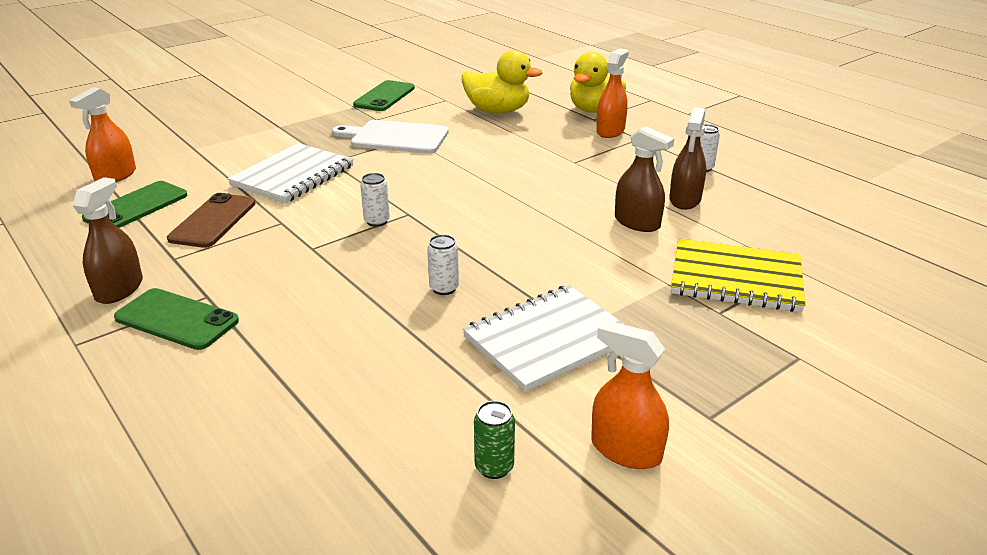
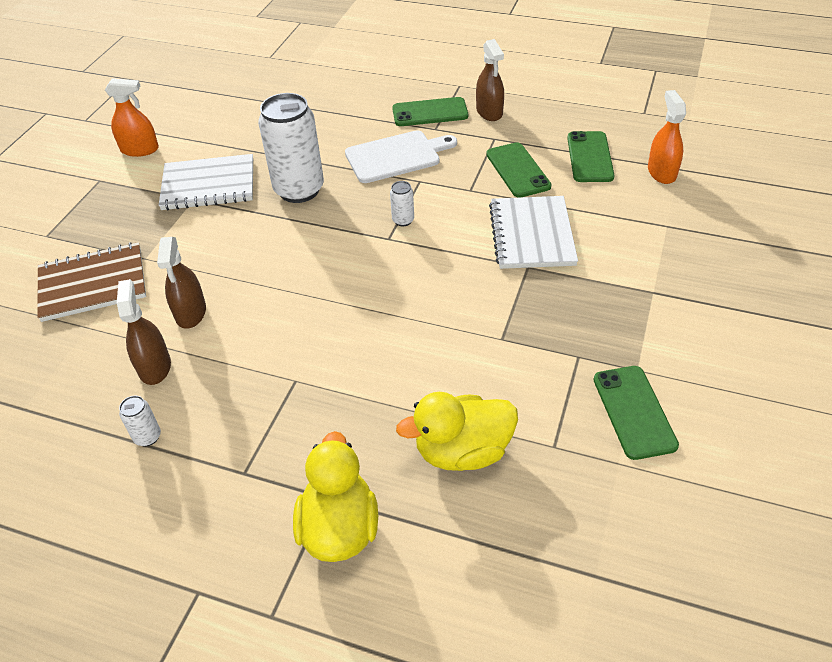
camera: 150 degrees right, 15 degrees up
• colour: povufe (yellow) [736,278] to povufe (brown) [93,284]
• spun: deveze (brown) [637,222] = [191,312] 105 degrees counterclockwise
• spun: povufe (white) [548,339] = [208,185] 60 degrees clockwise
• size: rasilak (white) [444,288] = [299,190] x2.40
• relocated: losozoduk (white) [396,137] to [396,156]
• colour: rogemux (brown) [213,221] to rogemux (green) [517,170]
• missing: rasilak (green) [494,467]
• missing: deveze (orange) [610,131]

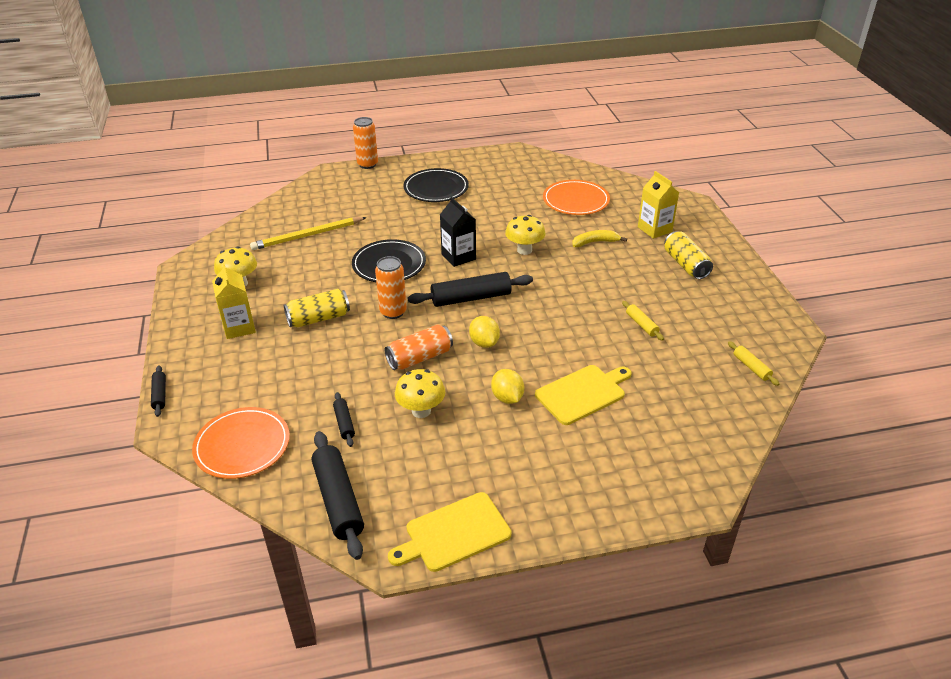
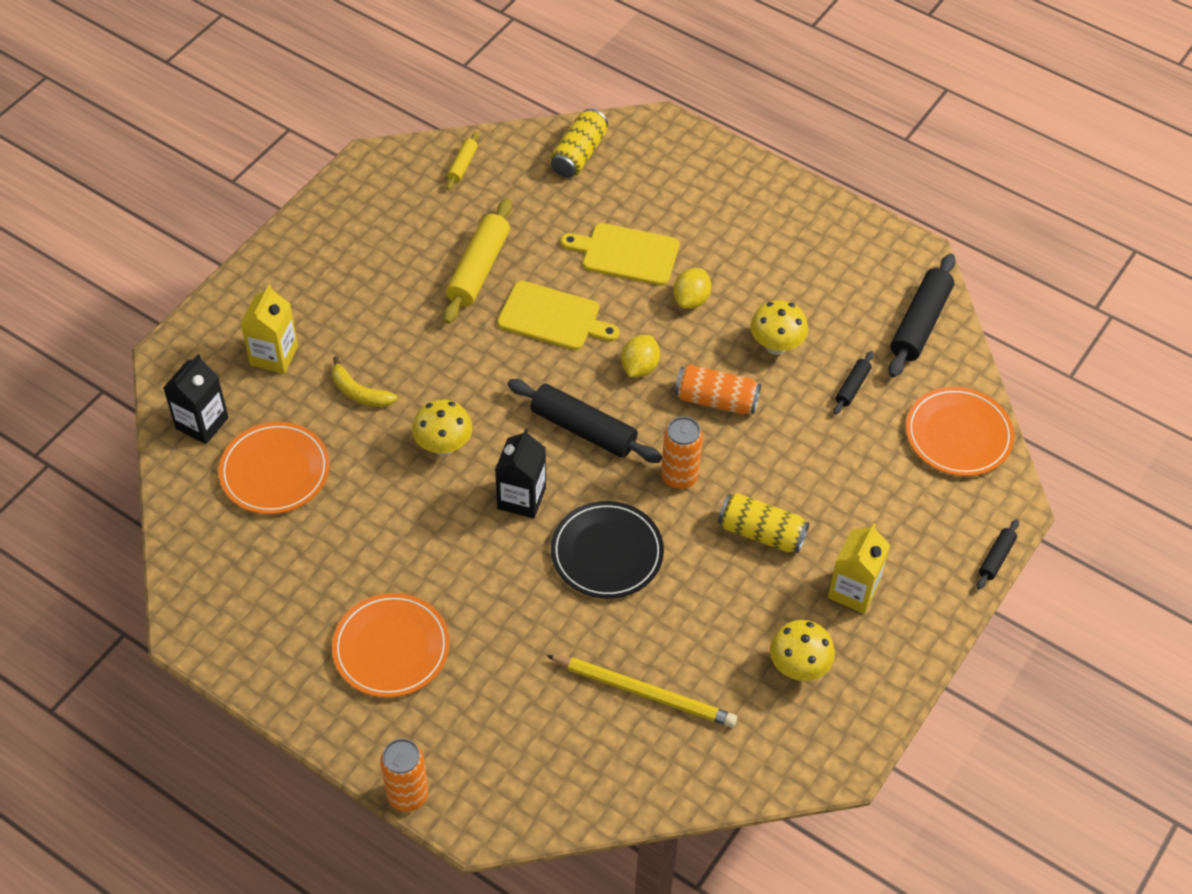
camera: 135 degrees left, 15 degrees up
• appeared: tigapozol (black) [202,423]
• colour: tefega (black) [436,188] to tefega (orange) [391,648]
• size: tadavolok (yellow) [641,324] = [478,269] x1.99
• relocated: losozoduk (yellow) [454,533] to [553,317]
• relocated: rasilak (yellow) [686,265] to [578,154]

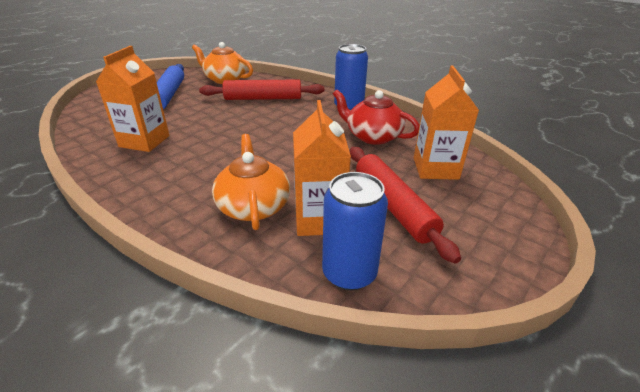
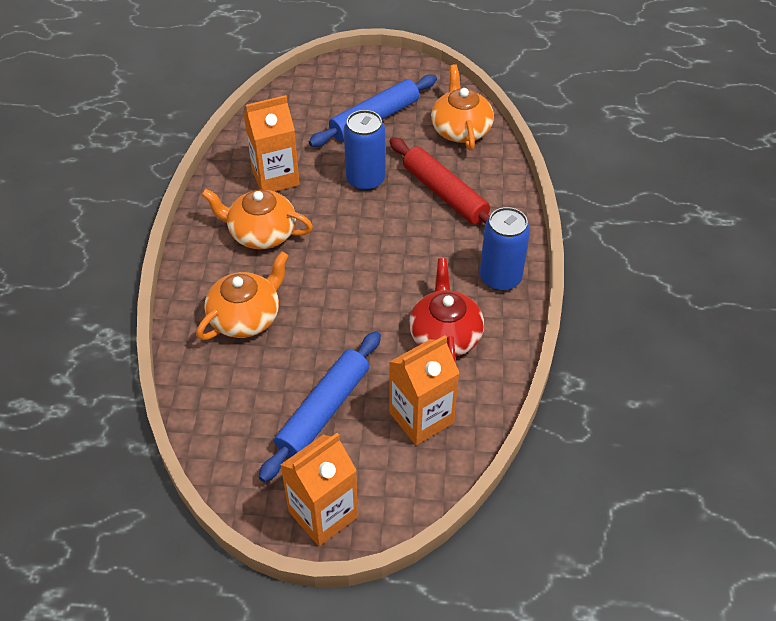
camera: 55 degrees right, 15 degrees up
• appeared: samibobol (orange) [261,233]
• colour: tadavolok (red) [393,206] to tadavolok (blue) [324,411]
• relocated: tigapozol (orange) [319,219] to [323,514]
• relocated: rasilak (blue) [349,273] to [365,180]

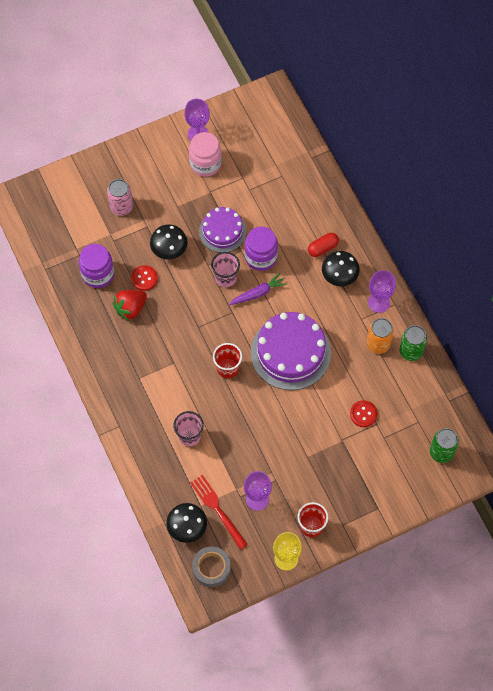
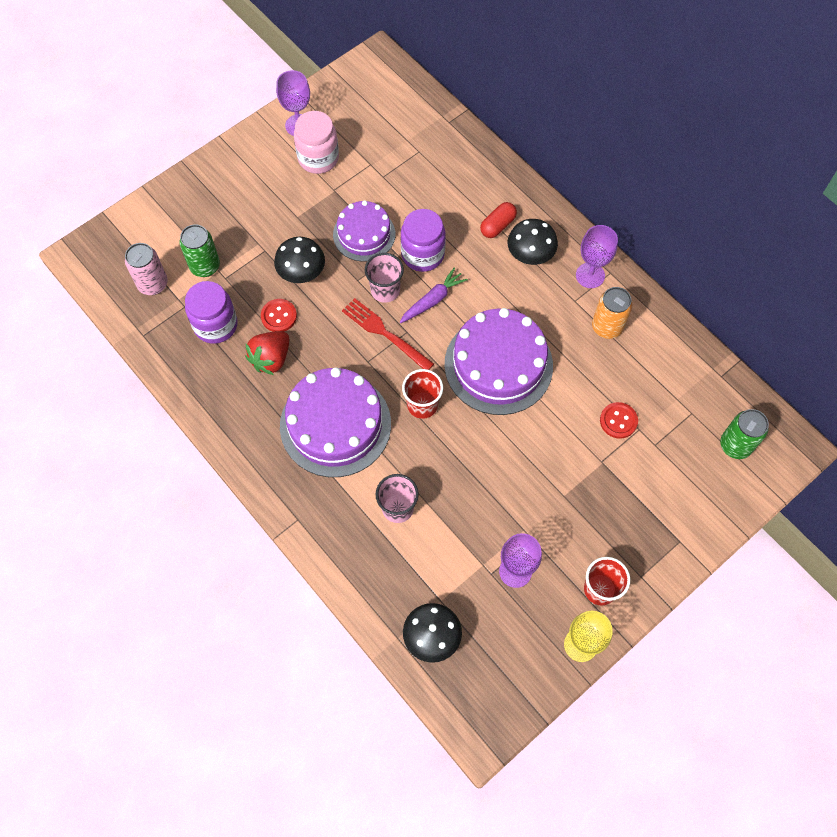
camera: 15 degrees left, 0 degrees up
• relocated: rasilak (pink) [121,207] to [153,284]
• relocated: rasilak (green) [411,351] to [205,266]
• appeared: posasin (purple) [335,425]
• relocated: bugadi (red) [217,509] to [385,333]
• missing: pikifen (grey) [211,568]

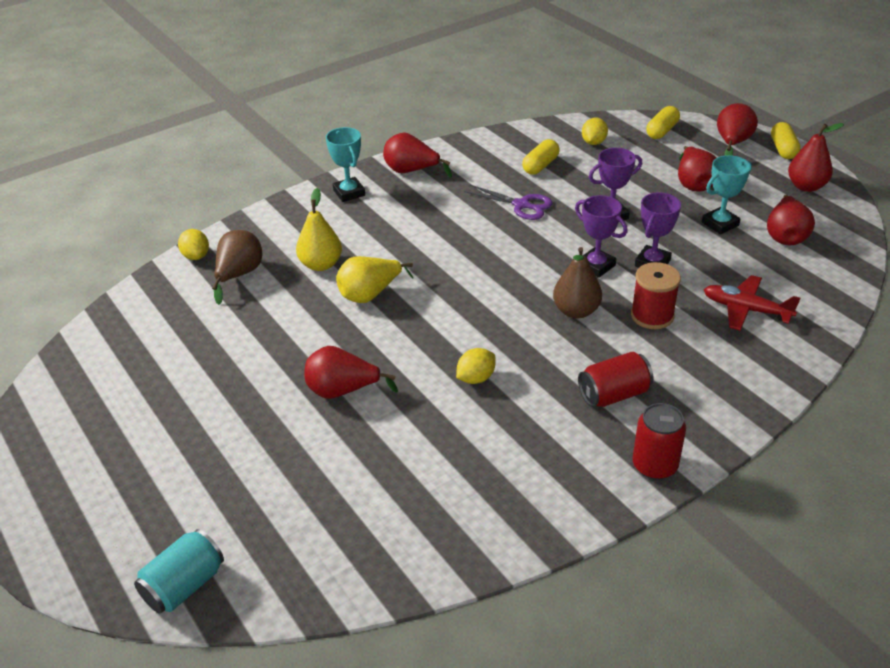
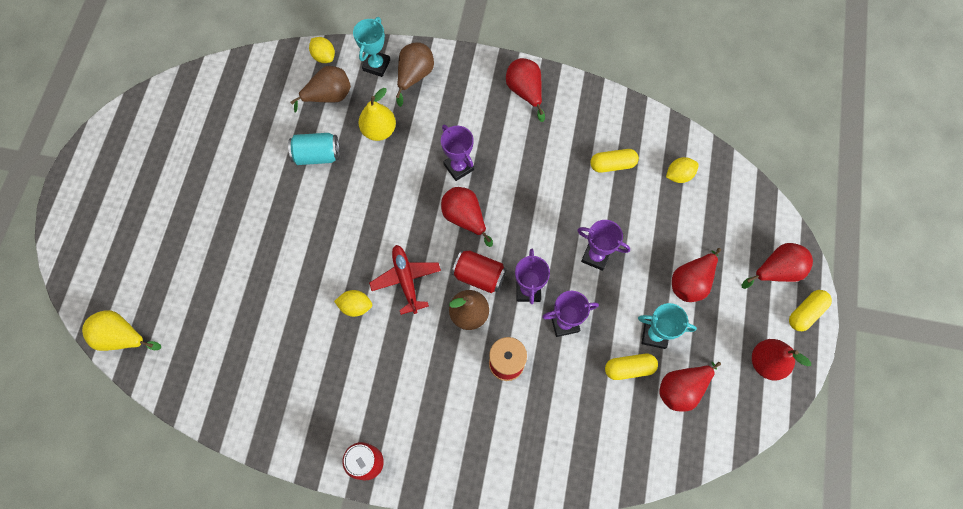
camera: 45 degrees right, 30 degrees up
• relocated: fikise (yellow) [370,294] to [122,337]
• relocated: rasilak (turquoise) [184,586] to [317,155]
• spun: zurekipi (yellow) [196,256] = [324,56] 60 degrees counterclockwise
• relocated: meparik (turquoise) [349,193] to [376,65]
• relocated: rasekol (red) [745,309] to [406,280]
• appeared: fikise (brown) [414,76]
• appeared: meparik (purple) [459,167]
• relocated: fikise (red) [343,391] to [465,218]
• relocated: rasilak (red) [614,394] to [479,276]
• relocated: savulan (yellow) [662,131] to [629,368]
• missing: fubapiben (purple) [521,205]

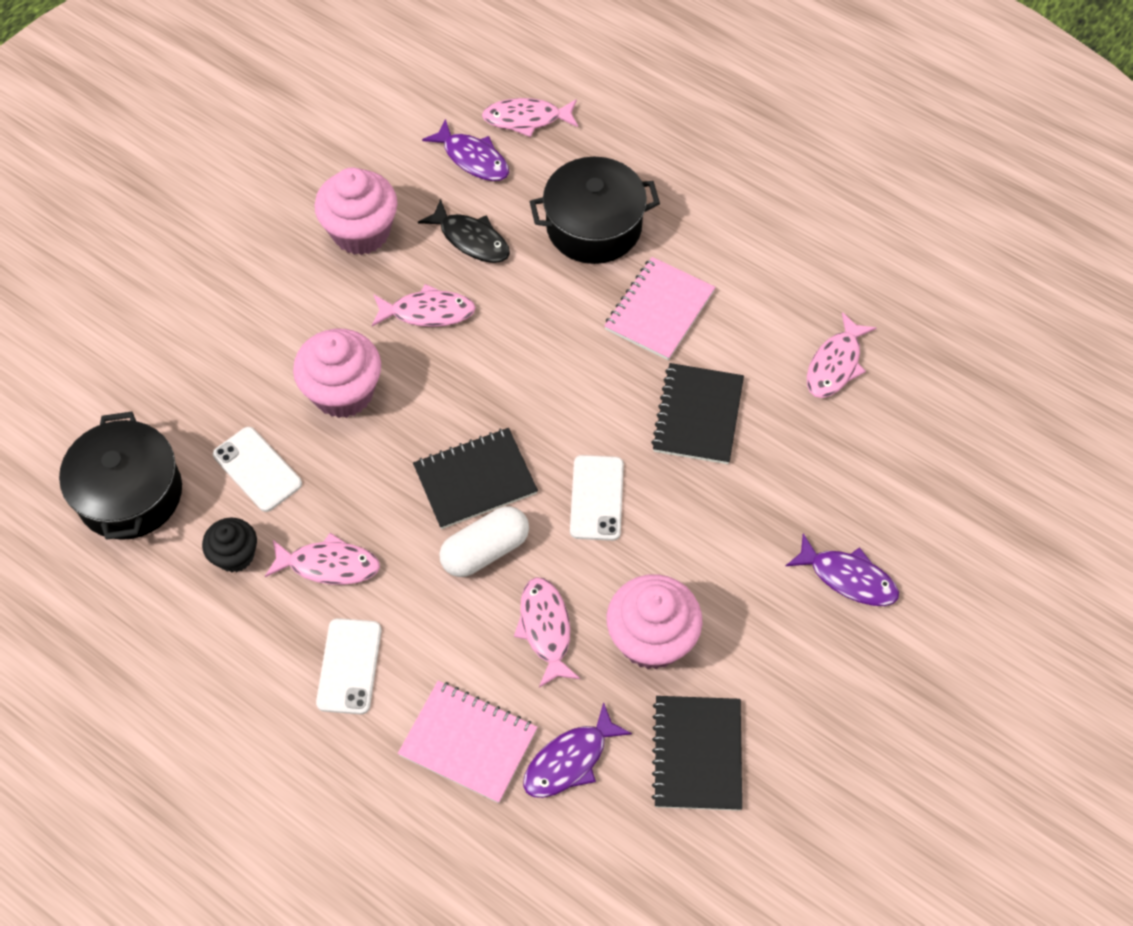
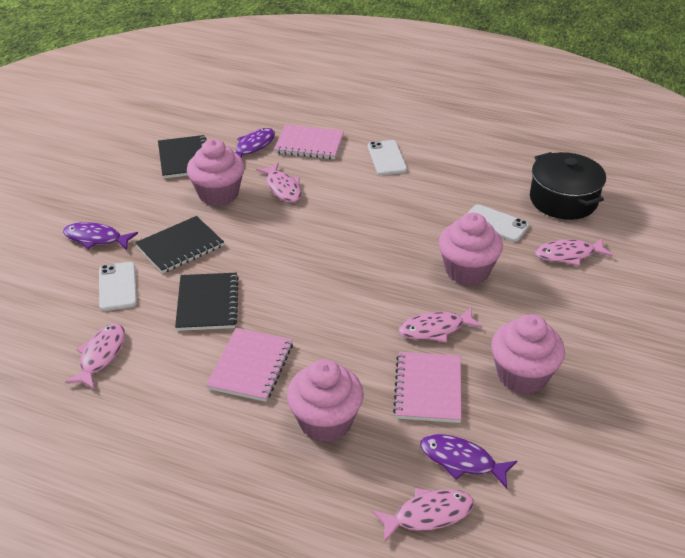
camera: 165 degrees right, 20 degrees down
• relocated: rogemux (white) [596,498] to [118,286]
• relocated: povufe (black) [475,480] to [180,246]
• exchanged: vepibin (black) [594,227] to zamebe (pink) [325,421]
• exchanged: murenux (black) [471,239] to povufe (pink) [428,389]
• relocated: murenux (pink) [328,565] to [568,255]
• missing: zamebe (black) [235,555]
• missing: savulan (white) [485,550]

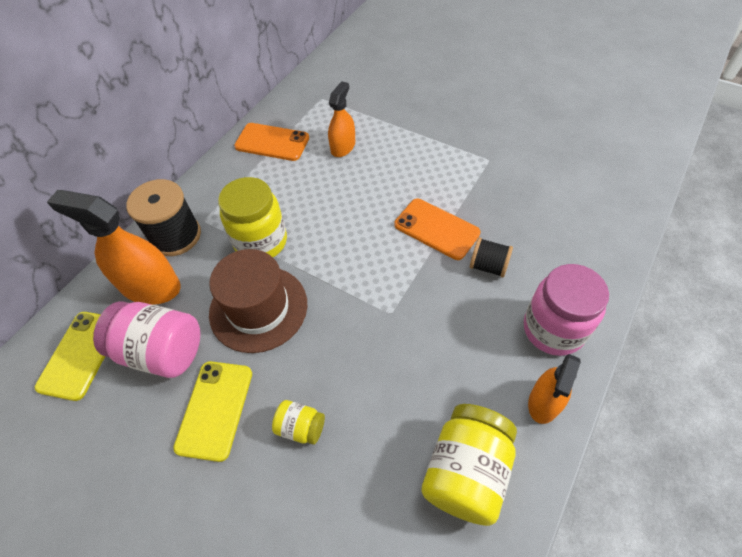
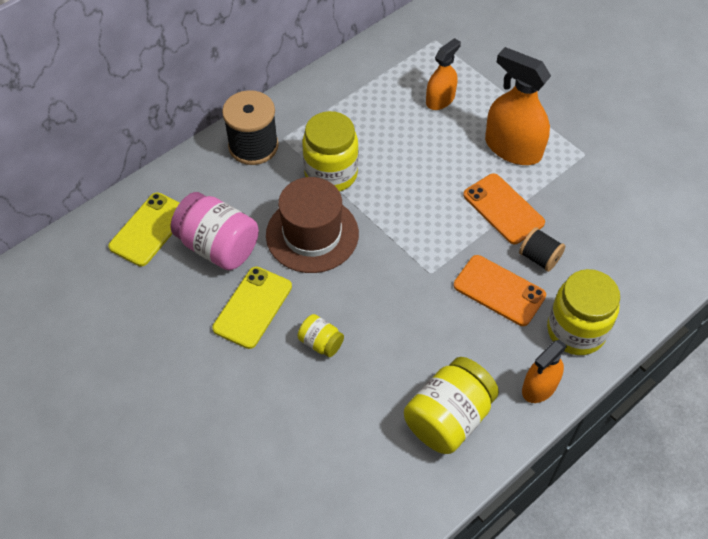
camera: 15 degrees right, 0 degrees up
• relocated: rogemux (orange) [272,142] to [499,290]
• relocated: deveze (orange) [150,286] to [513,148]
• colour: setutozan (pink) [553,329] to setutozan (yellow) [576,331]

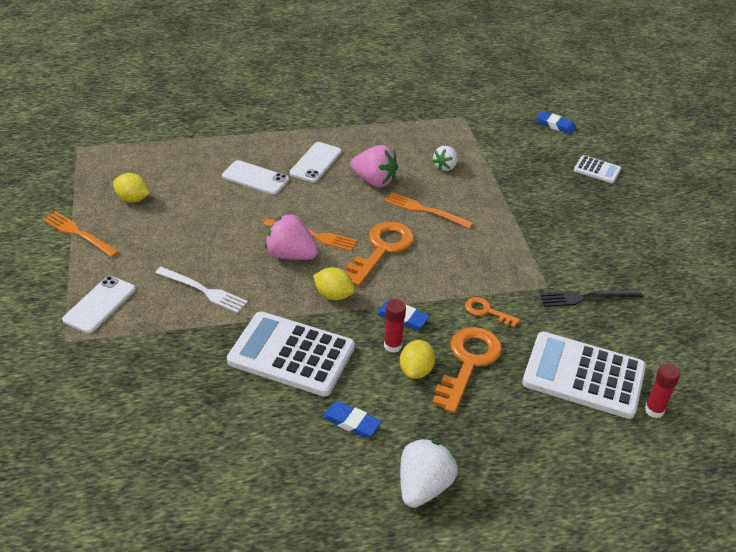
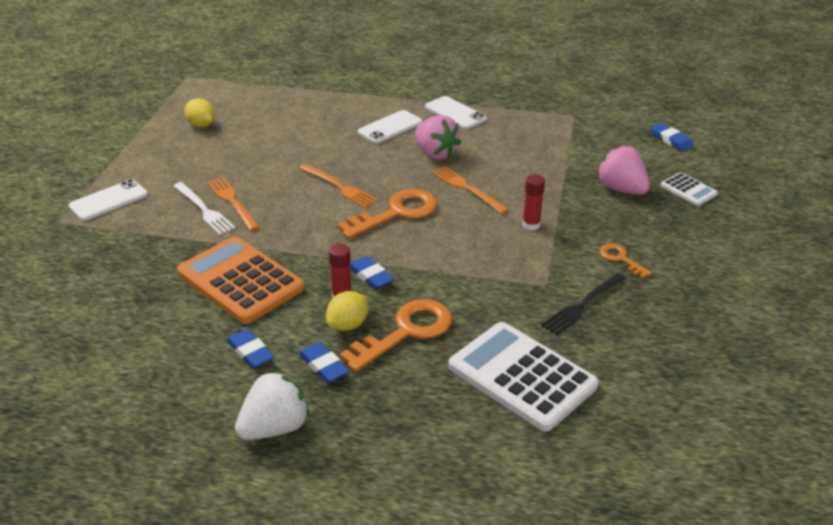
camera: 25 degrees right, 5 degrees down
• colour: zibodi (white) [291,354] to zibodi (orange) [240,281]
• relocated: bugadi (orange) [79,233] to [233,202]
• appeared: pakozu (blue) [323,366]
• relocated: rogemux (white) [255,178] to [455,113]
• relocated: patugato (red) [654,410] to [531,225]
• spun: bugadi (black) [587,297] = [583,305] 60 degrees counterclockwise
• relocated: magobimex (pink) [291,255] to [621,189]
• relocated: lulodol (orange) [487,311] to [621,259]
• missing: zurekipi (yellow) [333,295]
• missing: magobimex (white) [445,167]

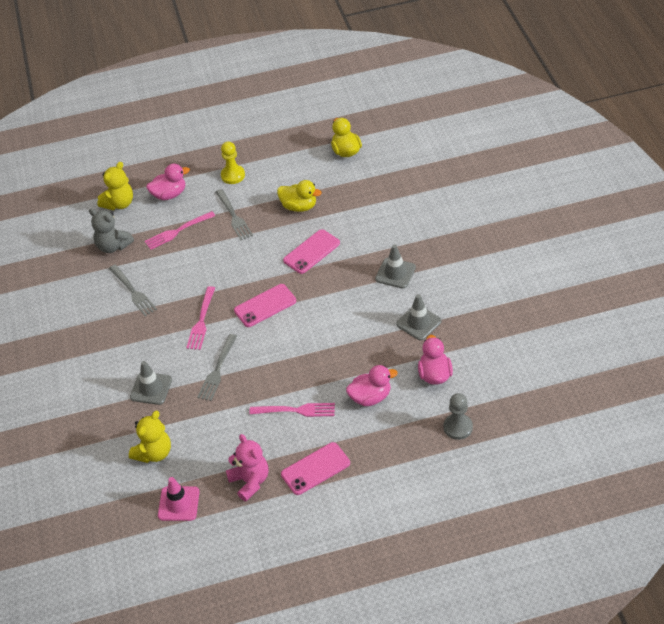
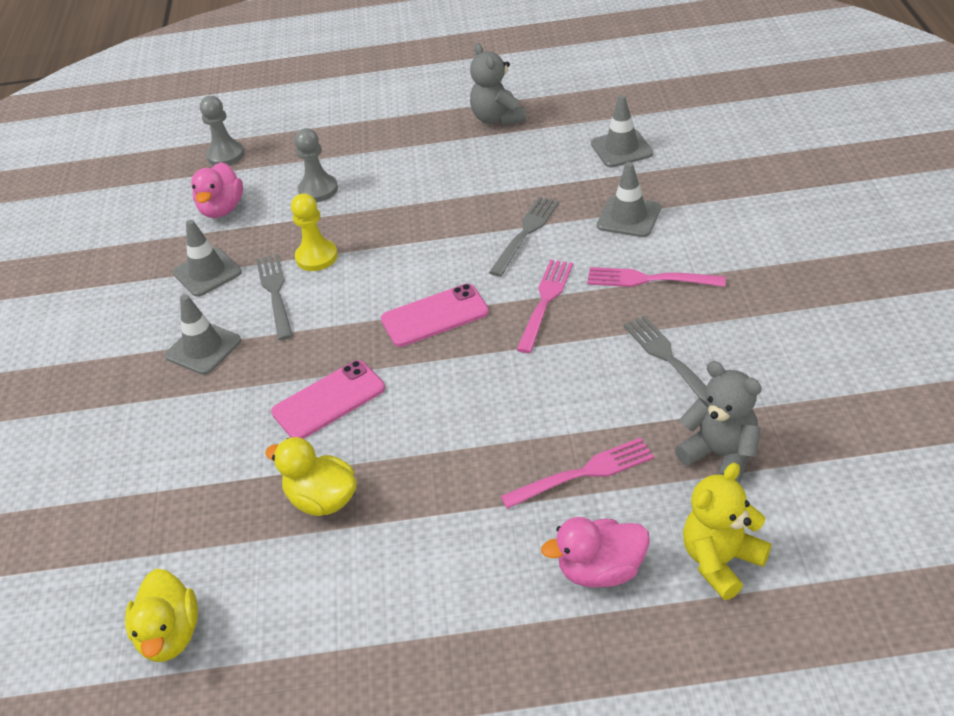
camera: 170 degrees left, 5 degrees down
• relocated: bugadi (grey) [234,217] to [275,292]
• relocated: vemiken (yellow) [233,175] to [316,257]
• exchanged: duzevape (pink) [370,397] to vemiken (grey) [318,190]
• colour: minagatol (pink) [250,481] to minagatol (grey) [497,119]
• relocated: bugadi (pink) [296,410] to [648,279]
• exchanged: minagatol (yellow) [154,453] to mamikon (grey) [621,149]
• missing: mamikon (pink) [178,504]
• missing: rogemux (pink) [315,469]

